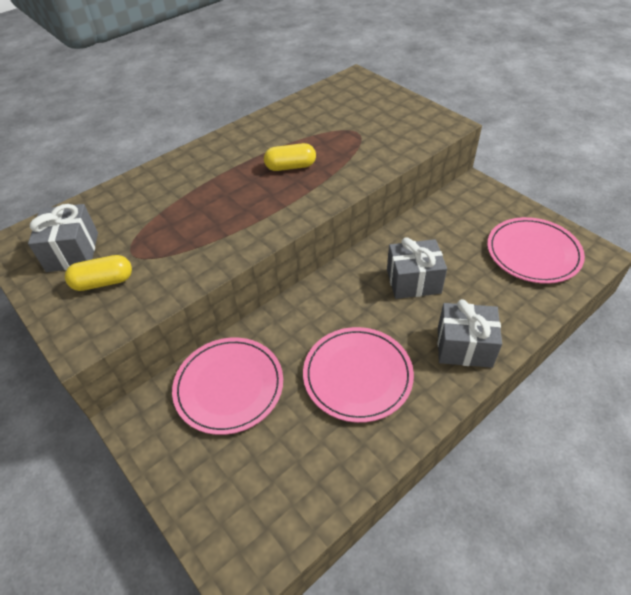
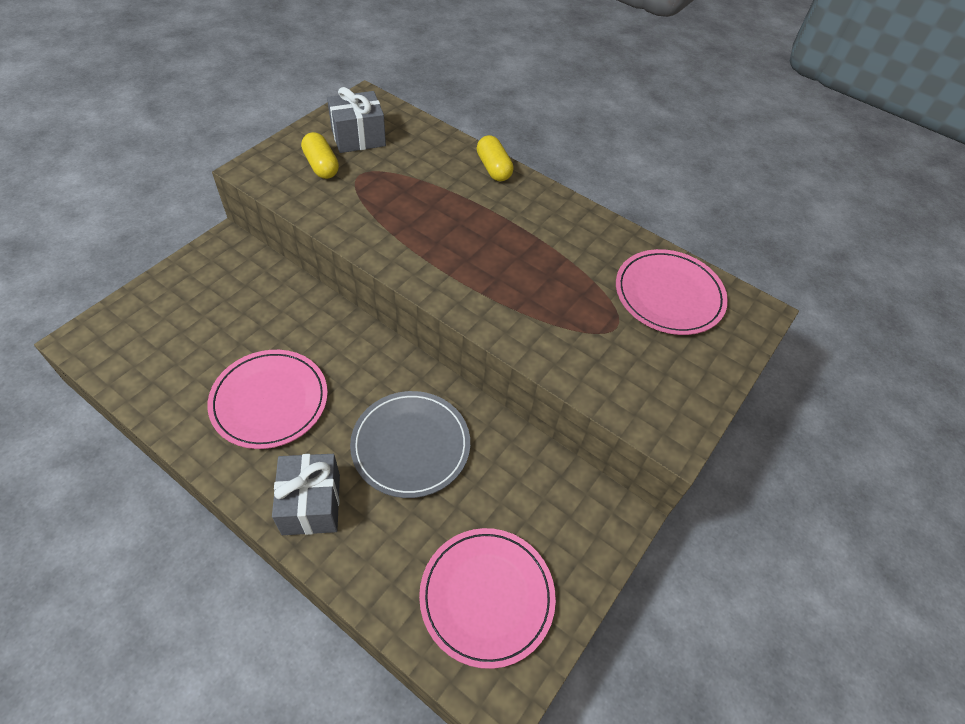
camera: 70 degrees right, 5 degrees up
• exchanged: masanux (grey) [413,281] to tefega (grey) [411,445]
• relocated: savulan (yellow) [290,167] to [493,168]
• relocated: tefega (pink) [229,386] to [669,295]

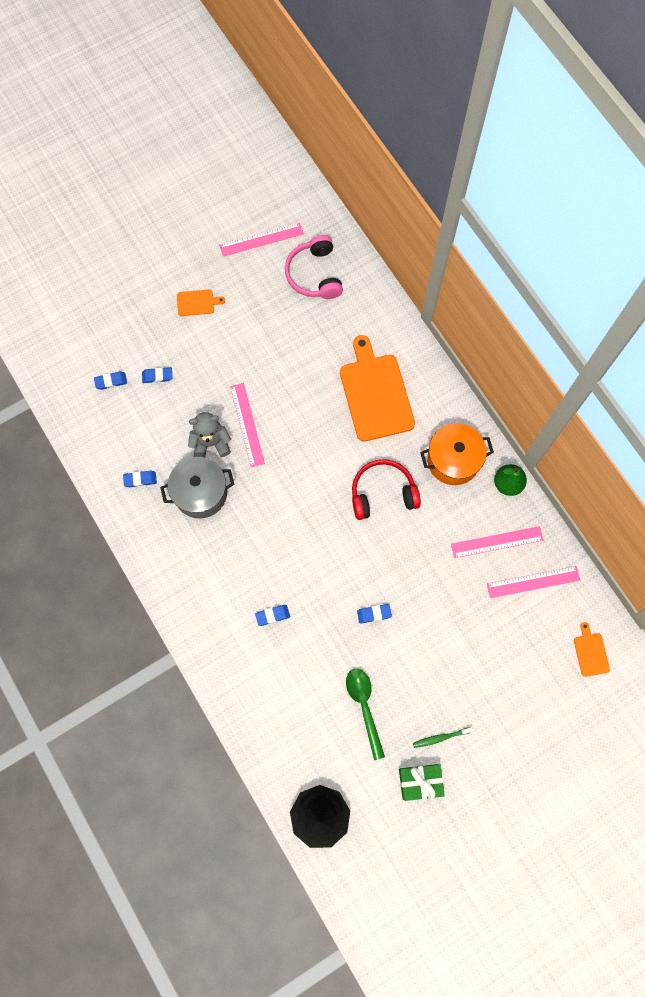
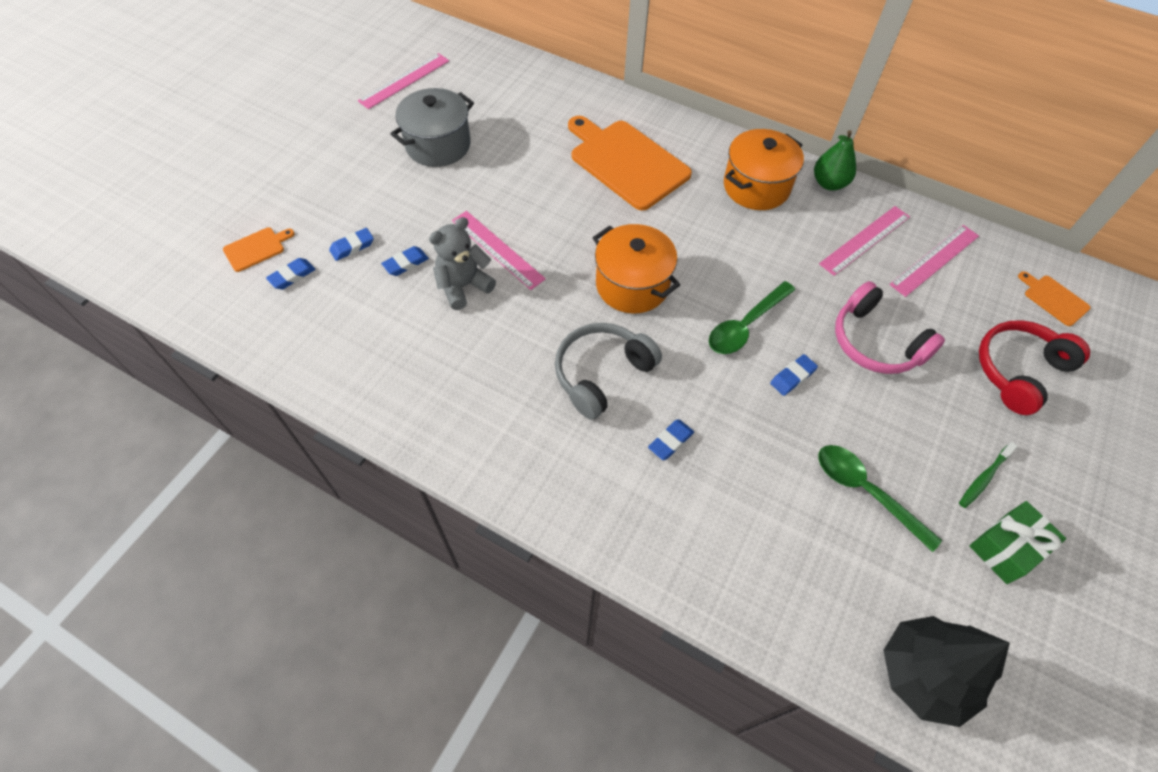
camera: 30 degrees left, 15 degrees down
• relocated: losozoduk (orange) [197,303] to [256,248]
• relocated: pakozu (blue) [140,479] to [406,263]
• relocated: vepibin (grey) [200,493] to [438,145]
• appeared: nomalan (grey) [602,374]
• appeared: vepibin (orange) [632,285]
• appeared: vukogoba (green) [745,326]
• relocated: nomalan (pink) [314,274] to [876,342]
• relocated: nomalan (red) [382,493] to [1019,371]

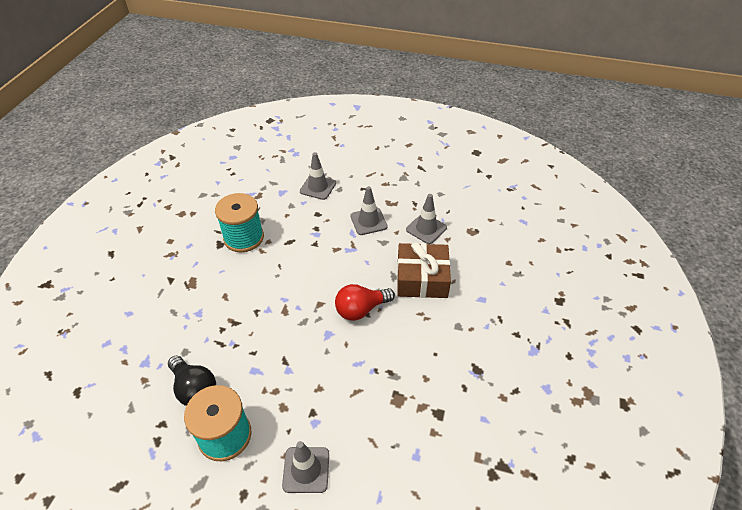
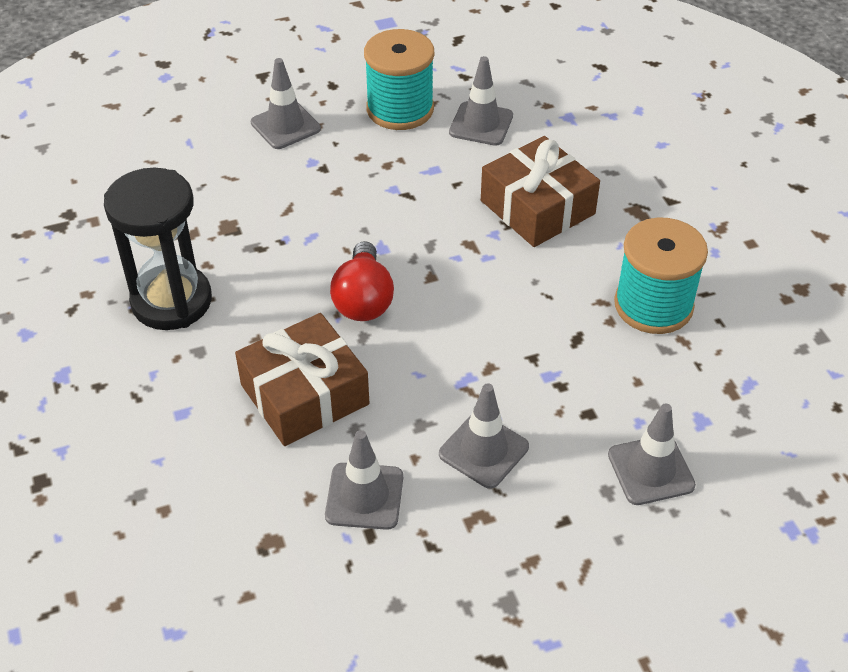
camera: 145 degrees right, 0 degrees up
• appeared: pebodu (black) [171,301]
• spun: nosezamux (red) [361,309] = [363,299] 150 degrees clockwise
• exchanged: nosezamux (black) [194,389] to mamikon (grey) [481,124]
• appeared: masanux (brown) [537,207]

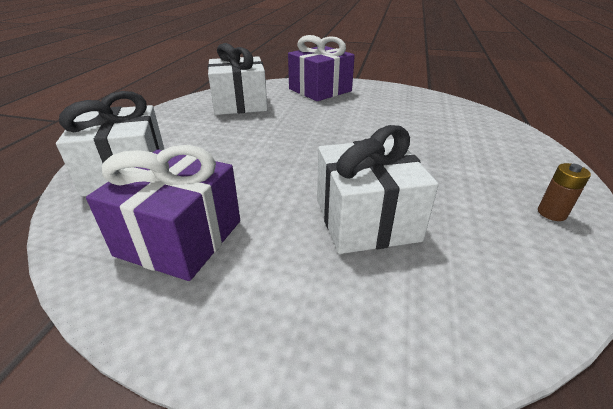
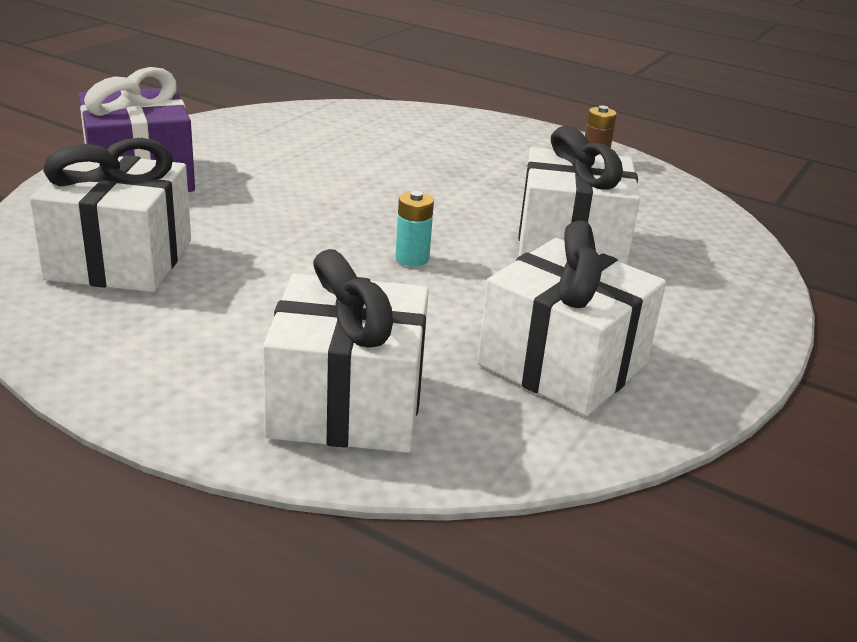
camera: 75 degrees left, 5 degrees down
• appeared: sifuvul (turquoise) [412,258]
• colour: masanux (purple) [180,238] to masanux (white) [563,364]

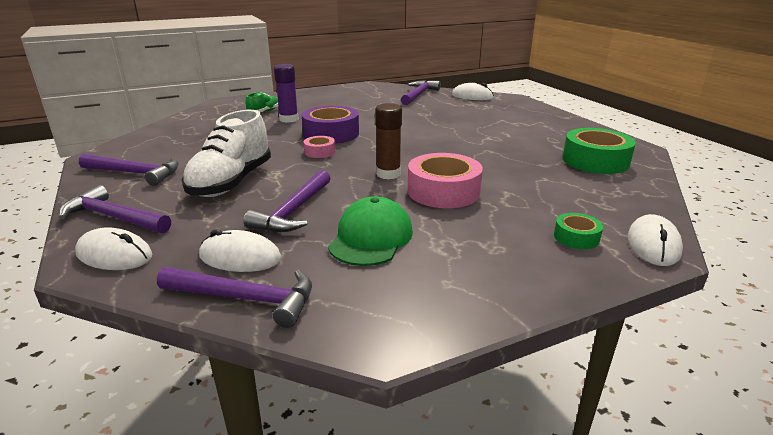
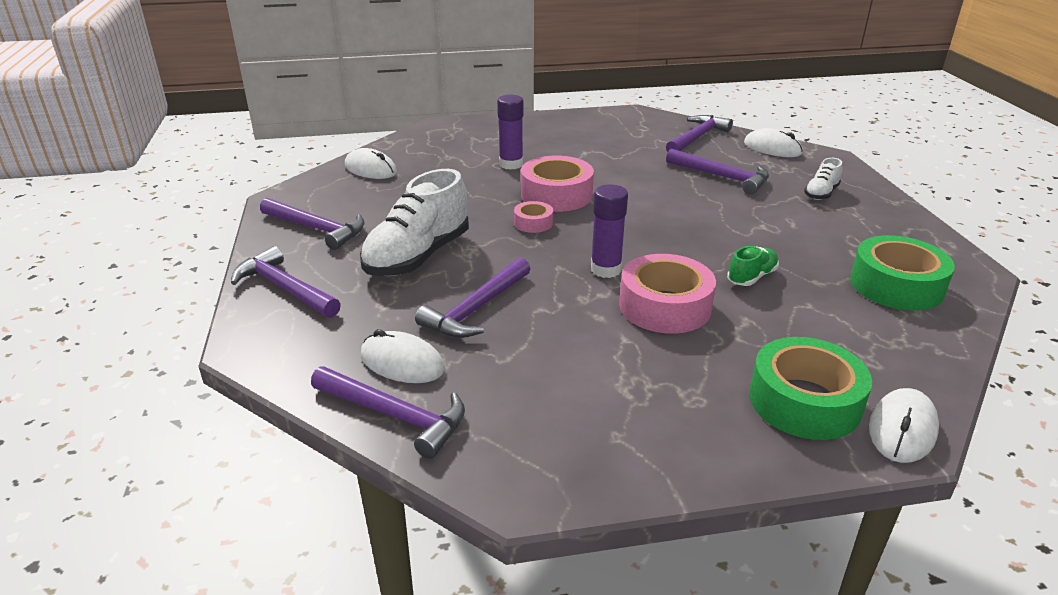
camera: 15 degrees right, 5 degrees up
• relocated: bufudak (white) [114,255] to [370,169]
• colour: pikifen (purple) [331,134] to pikifen (pink) [556,195]
• colour: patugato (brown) [388,174] to patugato (purple) [606,269]
• appeared: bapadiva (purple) [722,177]
• relocated: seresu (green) [264,112] to [751,277]
• size: pikifen (green) [576,237] = [804,401] x1.95
• appeared: seresu (white) [821,193]
• missing: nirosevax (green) [371,238]

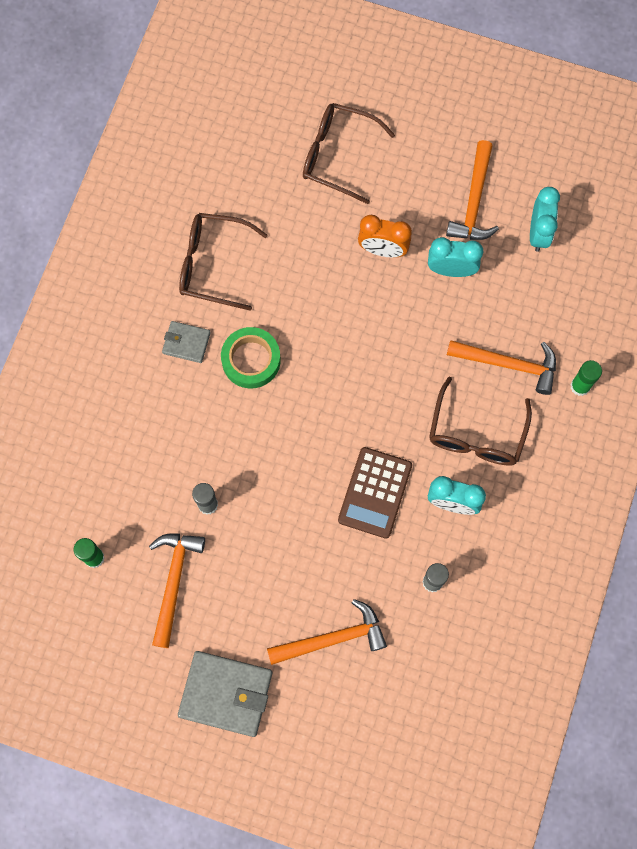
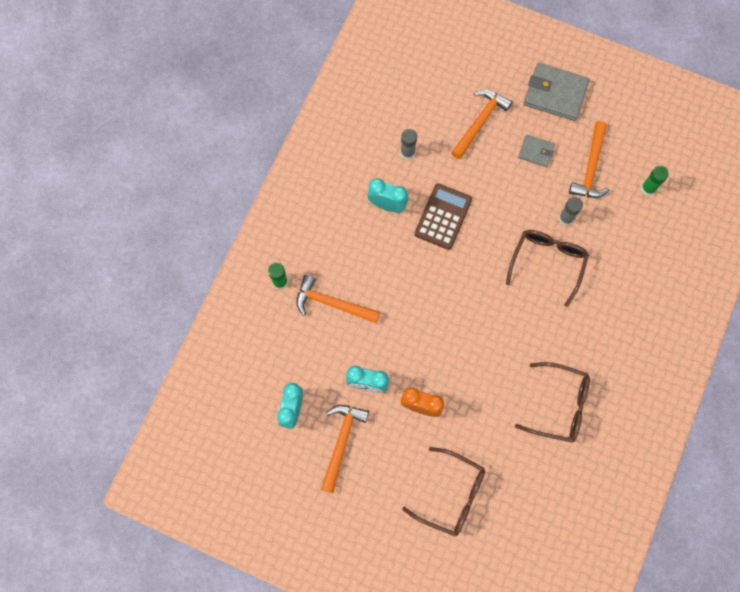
camera: 175 degrees left, 0 degrees up
• spun: bapadiva (orange) [333,638] = [480,122] 135 degrees clockwise
• relocated: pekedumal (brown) [476,434] to [547,262]
• relocated: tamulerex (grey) [186,343] to [536,152]
• missing: pikifen (green) [251,360]

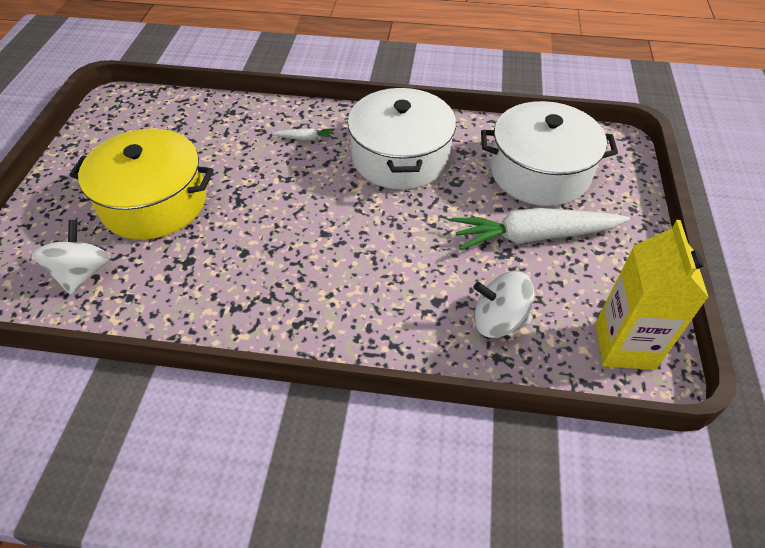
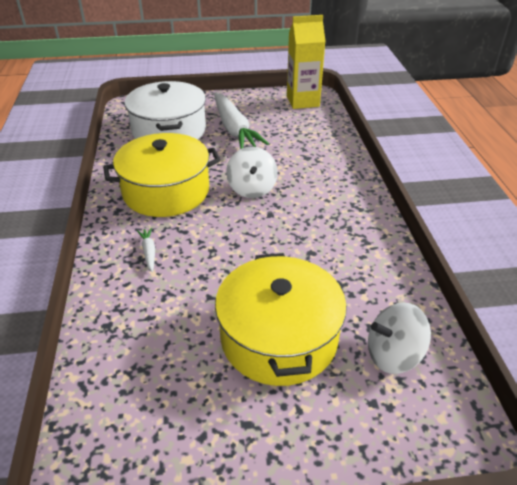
camera: 105 degrees left, 10 degrees down
• colour: vepibin (white) [400,157] to vepibin (yellow) [166,191]
• relocated: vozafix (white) [498,320] to [252,189]

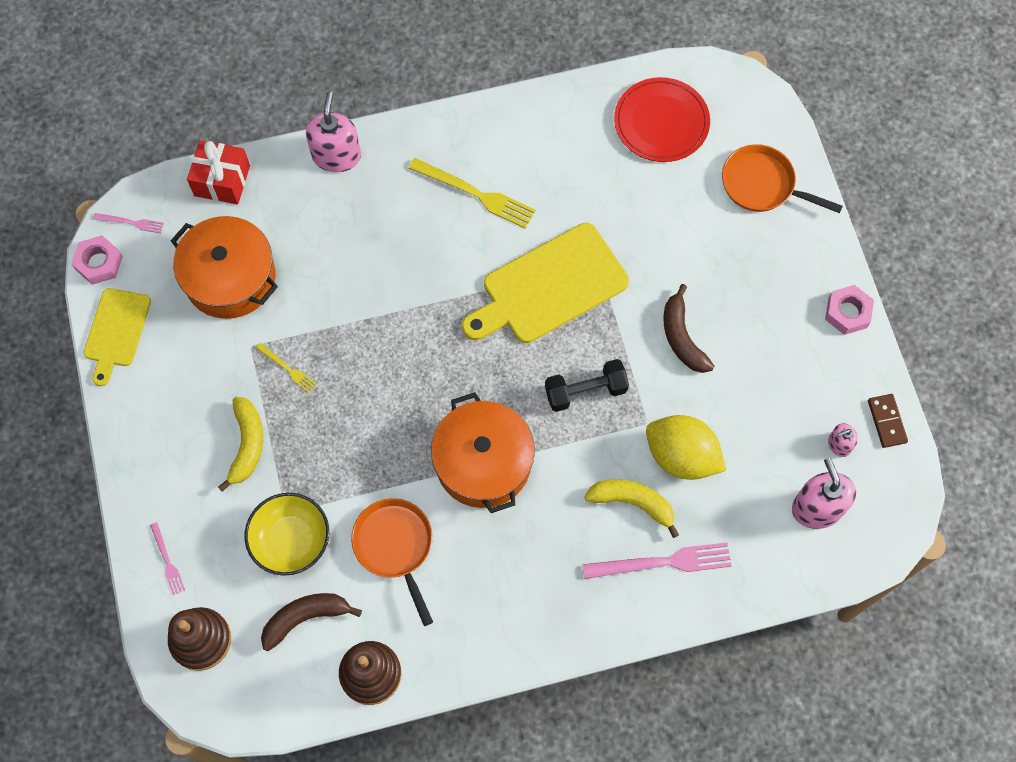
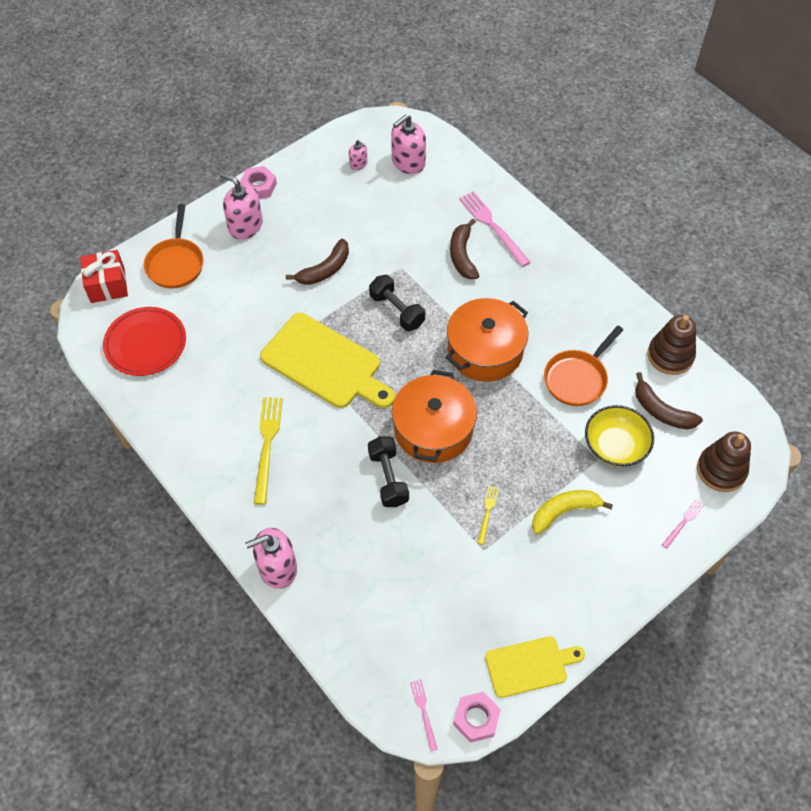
camera: 115 degrees left, 10 degrees down
• relocated: masanux (red) [222,181] to [107,285]
• appeared: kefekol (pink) [245,226]
• appeared: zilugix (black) [388,478]
• relocated: vepibin (orange) [230,278] to [433,429]
• colour: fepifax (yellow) [633,503] to fepifax (brown) [462,255]
• missing: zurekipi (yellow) [681,456]
• missing: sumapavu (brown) [887,421]

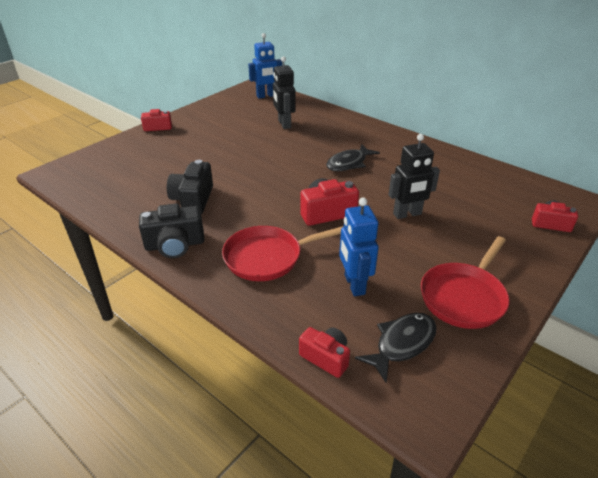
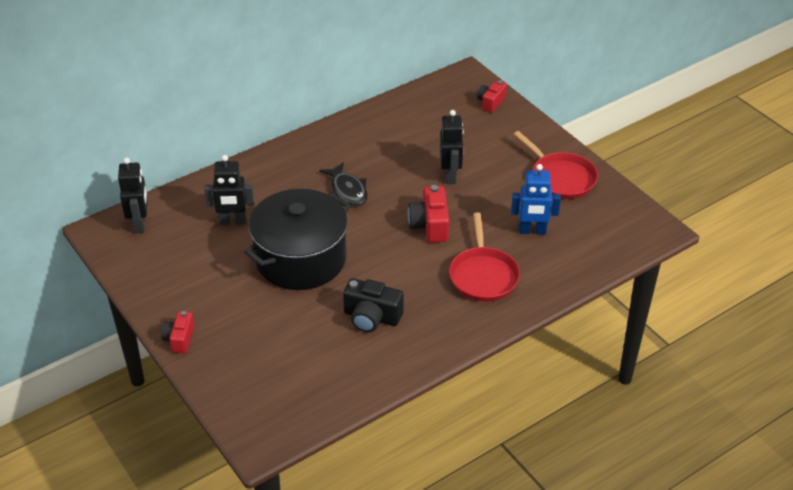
camera: 75 degrees left, 5 degrees up
• colour: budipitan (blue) [266,96] to budipitan (black) [140,224]
• appeared: vepibin (black) [301,259]
• missing: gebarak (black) [175,245]
• missing: gebarak (red) [326,357]
• missing: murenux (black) [402,344]

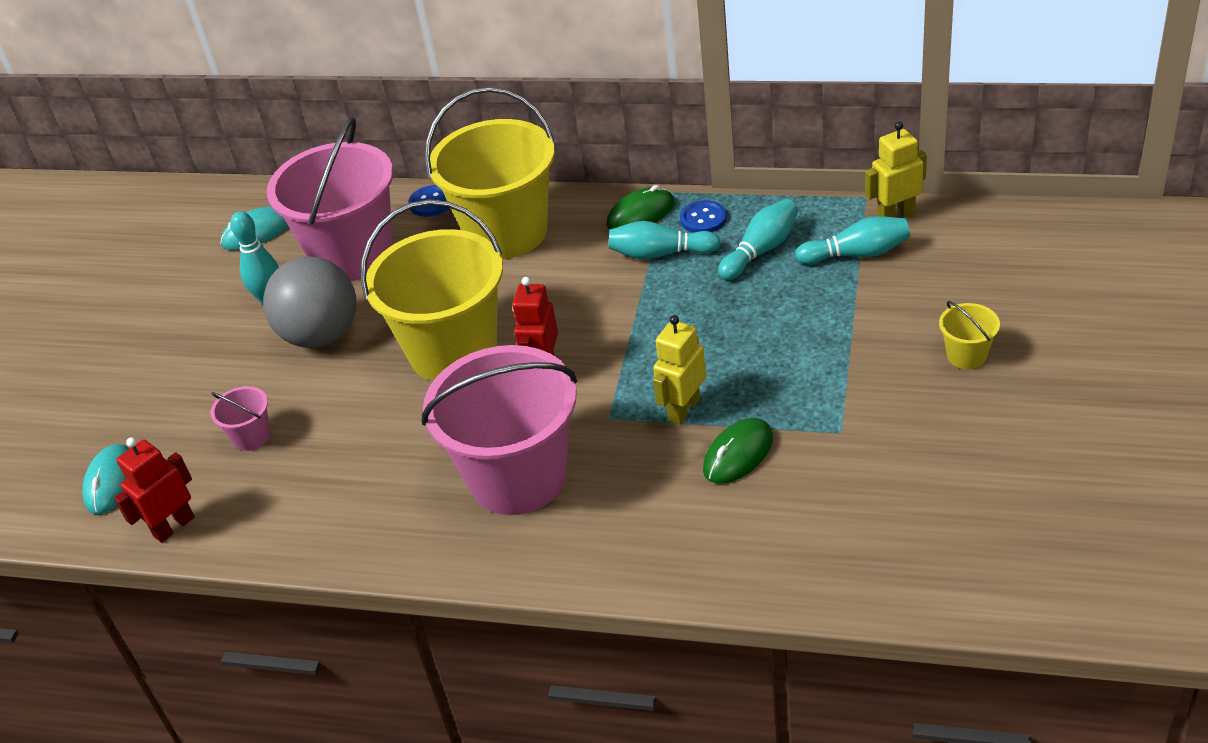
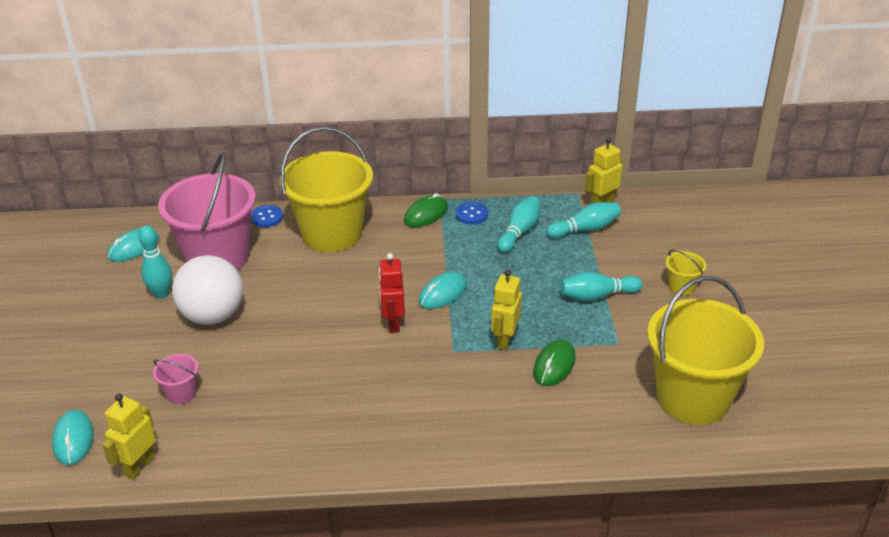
camera: 20 degrees left, 5 degrees down
• colour: budipitan (red) [174,526] to budipitan (yellow) [139,466]
• colour: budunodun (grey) [321,335] to budunodun (white) [213,316]
• appeared: bufudak (turquoise) [443,293]
• relocated: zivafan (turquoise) [660,254] to [597,296]
• relocated: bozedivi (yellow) [453,351] to [693,397]
• missing: bozedivi (pink) [518,477]

